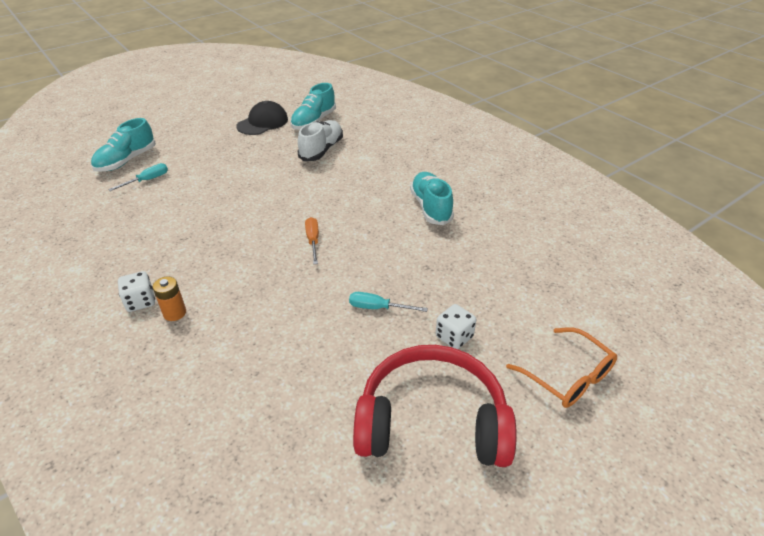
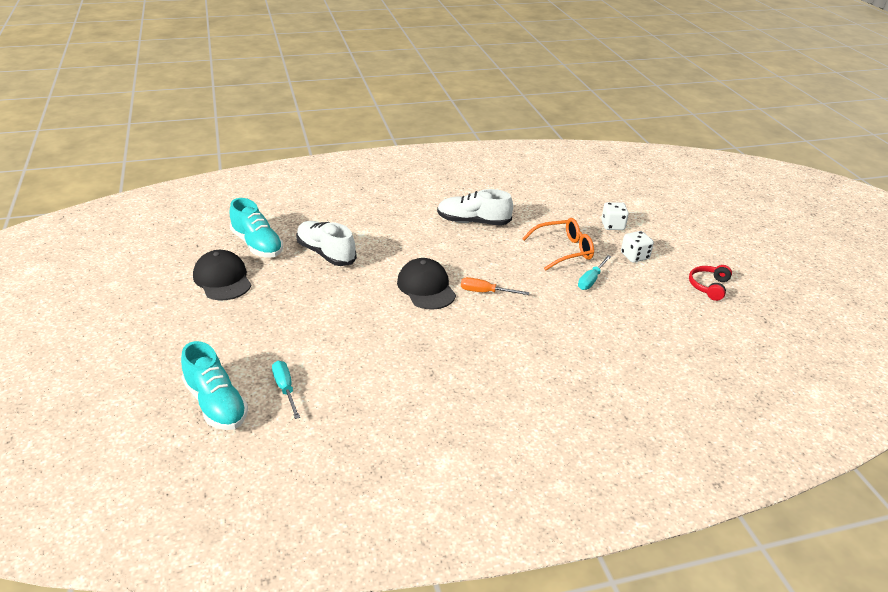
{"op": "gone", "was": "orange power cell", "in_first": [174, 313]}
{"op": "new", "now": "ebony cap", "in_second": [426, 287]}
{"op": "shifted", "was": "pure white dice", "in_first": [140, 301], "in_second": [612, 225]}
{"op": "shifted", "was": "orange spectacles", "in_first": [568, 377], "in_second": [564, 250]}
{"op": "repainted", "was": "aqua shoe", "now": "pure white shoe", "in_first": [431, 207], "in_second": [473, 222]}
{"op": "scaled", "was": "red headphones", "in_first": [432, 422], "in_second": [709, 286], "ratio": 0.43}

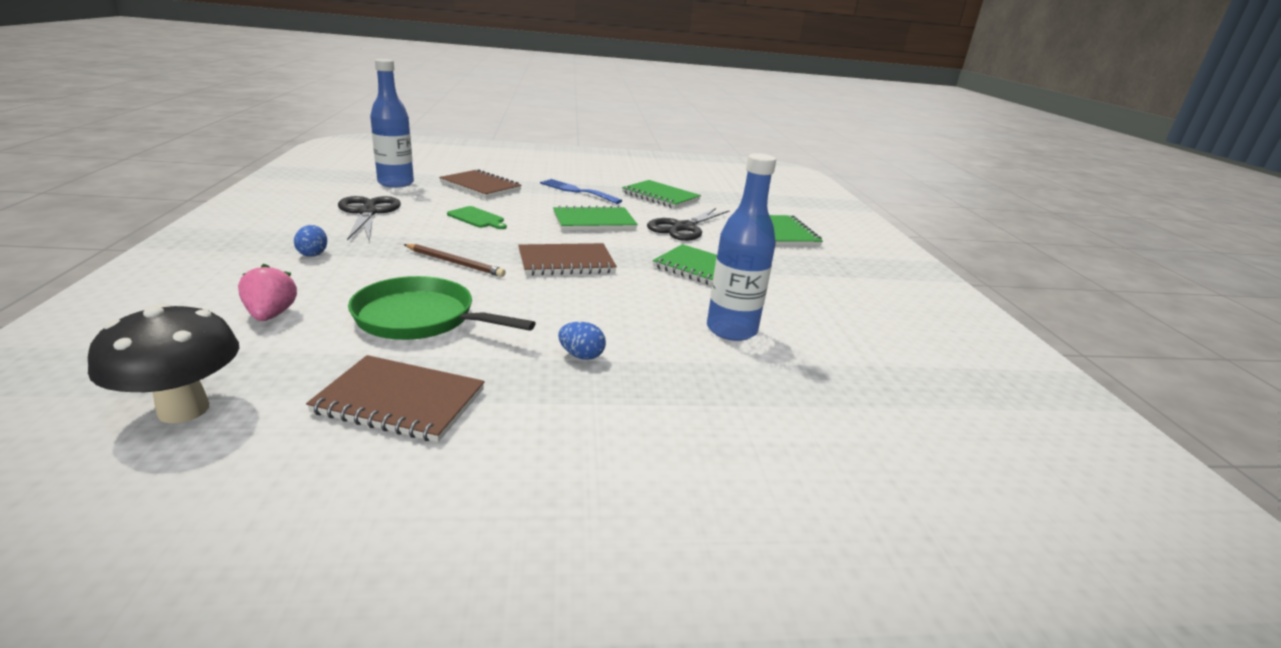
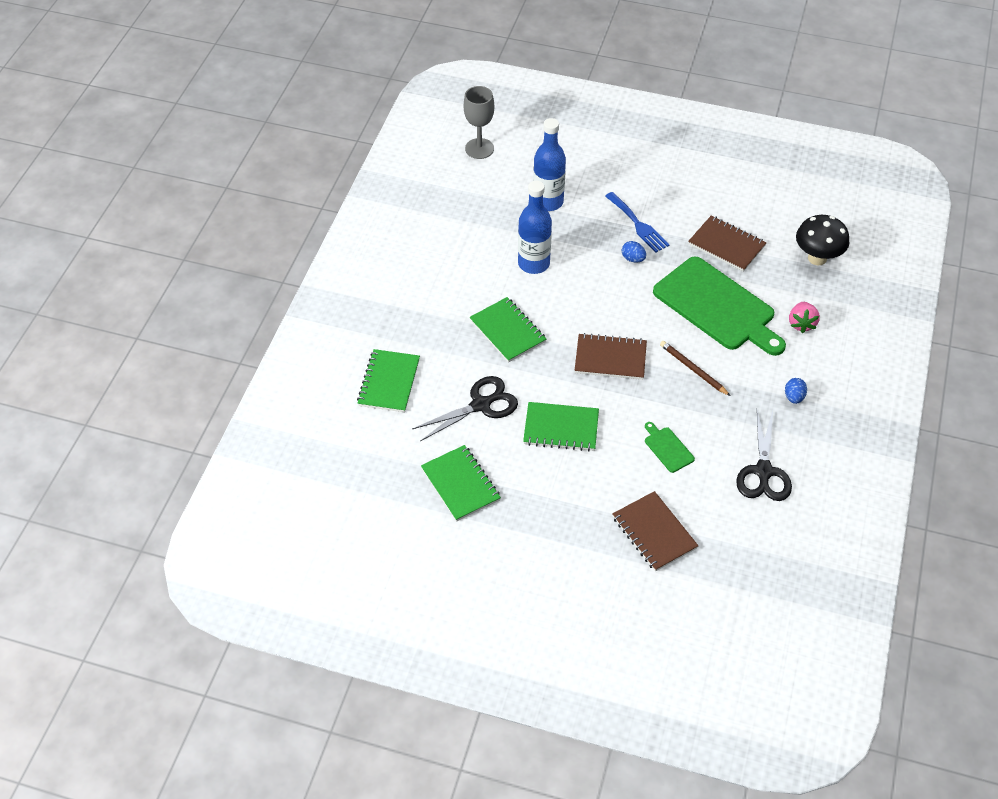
{"op": "new", "now": "gray goblet", "in_second": [479, 148]}
{"op": "shifted", "was": "blue drink bottle", "in_first": [396, 183], "in_second": [548, 202]}
{"op": "shifted", "was": "blue table fork", "in_first": [577, 191], "in_second": [638, 224]}
{"op": "swapped", "was": "emerald pan", "now": "emerald cutting board", "in_first": [421, 318], "in_second": [717, 306]}

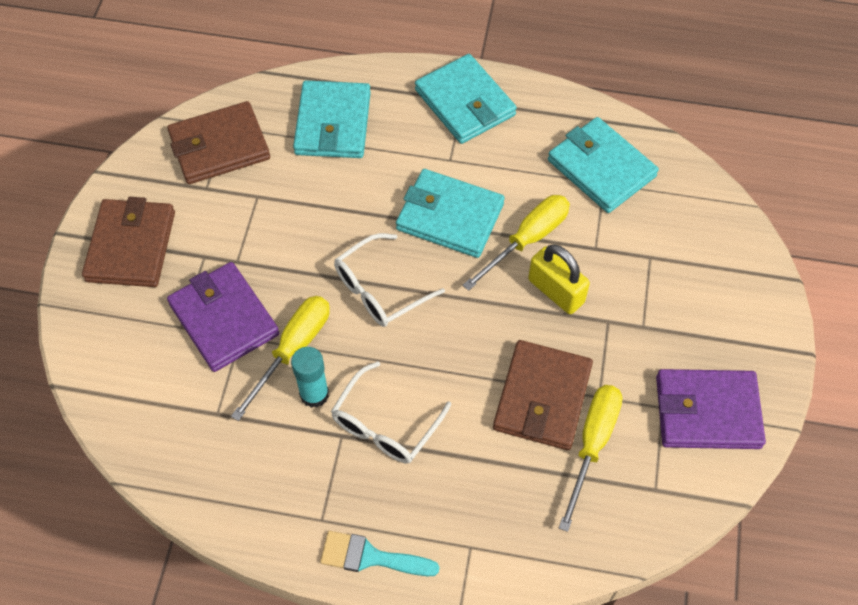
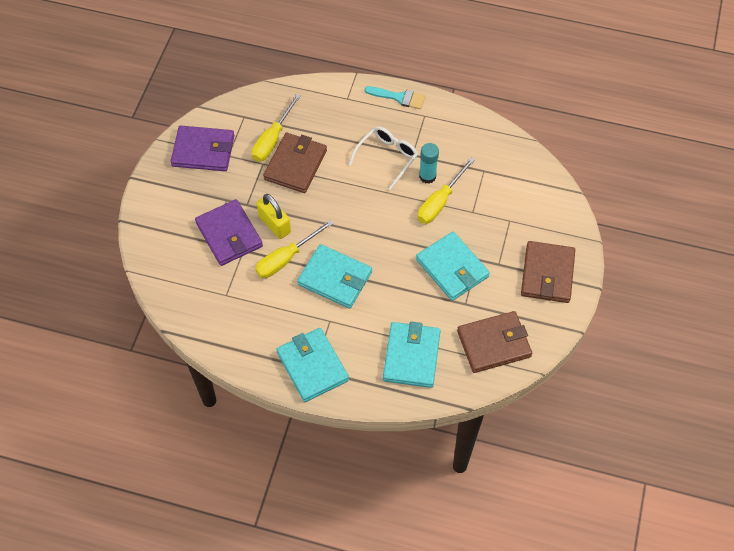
{"op": "gone", "was": "pure white spectacles", "in_first": [379, 290]}
{"op": "shifted", "was": "violet card wallet", "in_first": [224, 319], "in_second": [229, 235]}
{"op": "shifted", "was": "aqua card wallet", "in_first": [601, 168], "in_second": [452, 268]}

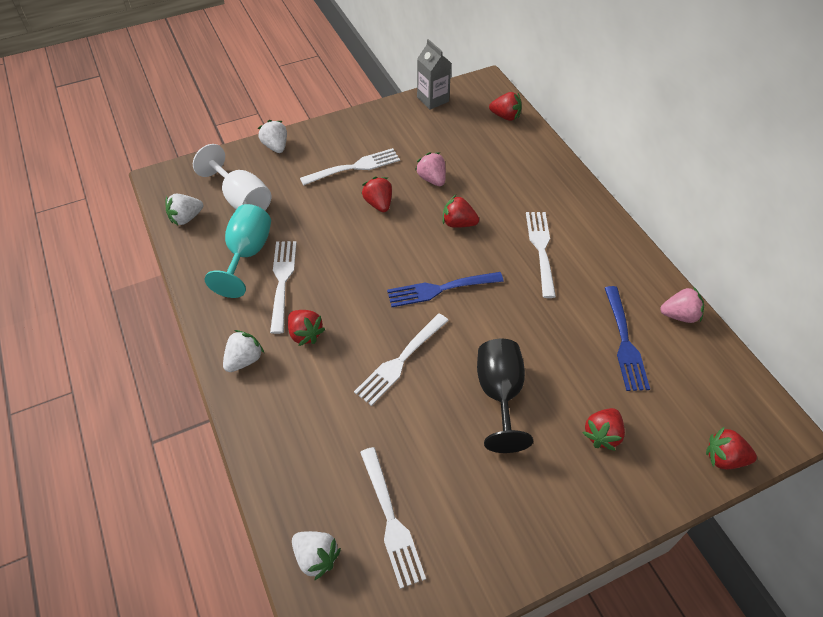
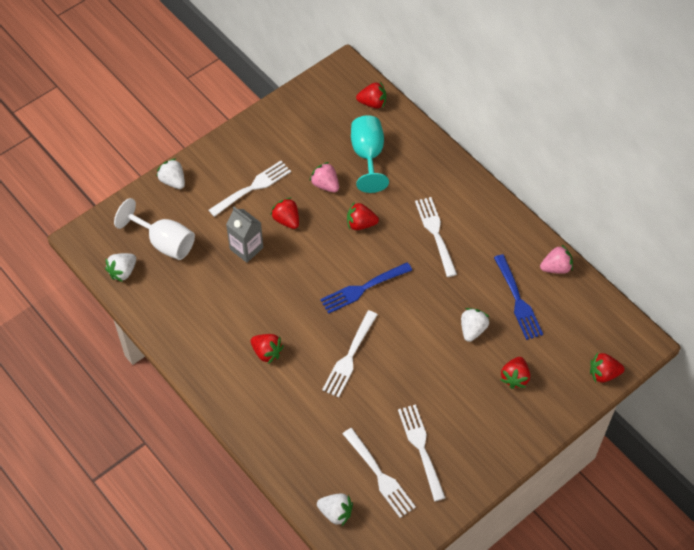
{"op": "gone", "was": "ebony goblet", "in_first": [499, 394]}
{"op": "shifted", "was": "aqua goblet", "in_first": [247, 254], "in_second": [368, 155]}
{"op": "shifted", "was": "pure white toy strawberry", "in_first": [244, 360], "in_second": [472, 329]}
{"op": "shifted", "was": "pure white table fork", "in_first": [282, 281], "in_second": [421, 448]}
{"op": "shifted", "was": "gray milk carton", "in_first": [433, 99], "in_second": [246, 248]}

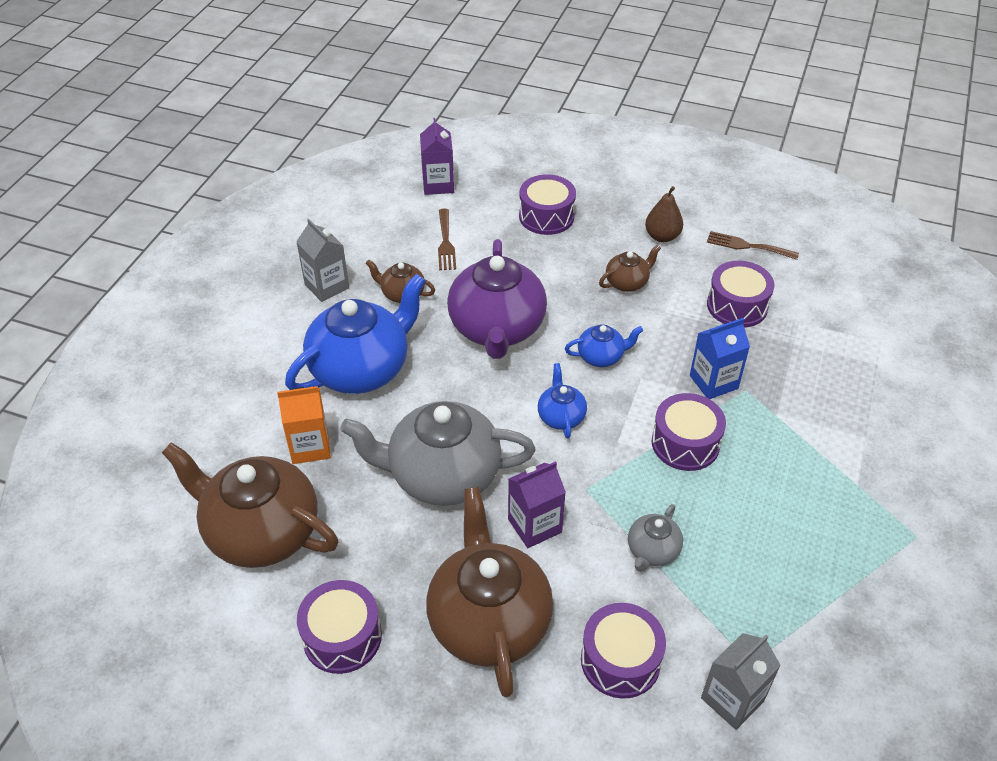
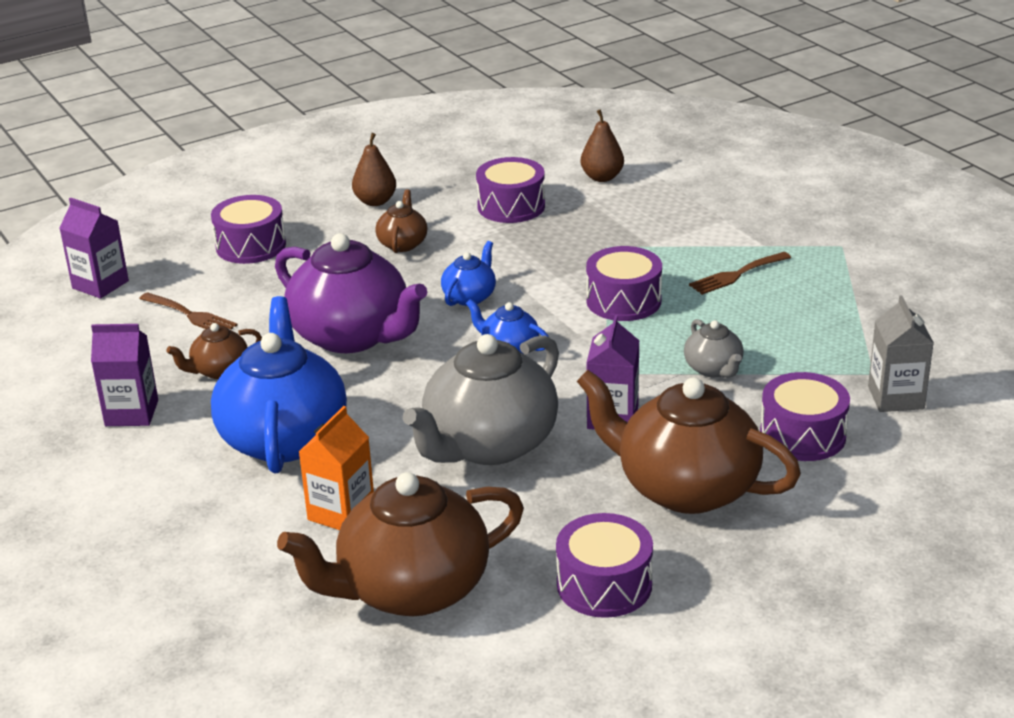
{"op": "gone", "was": "blue milk carton", "in_first": [713, 382]}
{"op": "new", "now": "russet pear", "in_second": [602, 177]}
{"op": "shifted", "was": "russet table fork", "in_first": [747, 246], "in_second": [736, 275]}
{"op": "repainted", "was": "gray milk carton", "now": "violet milk carton", "in_first": [327, 286], "in_second": [131, 413]}

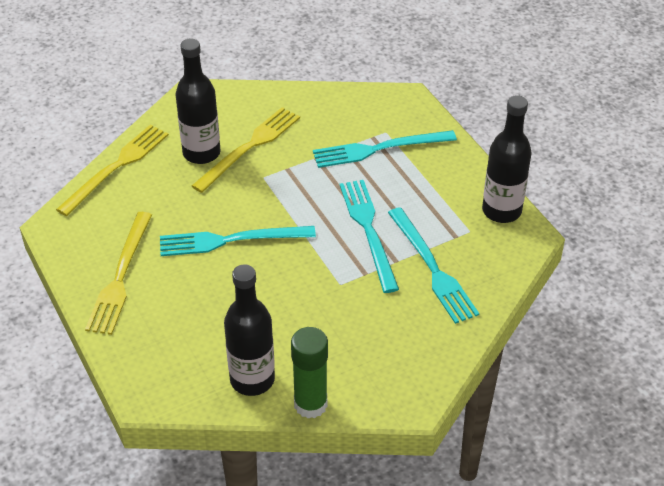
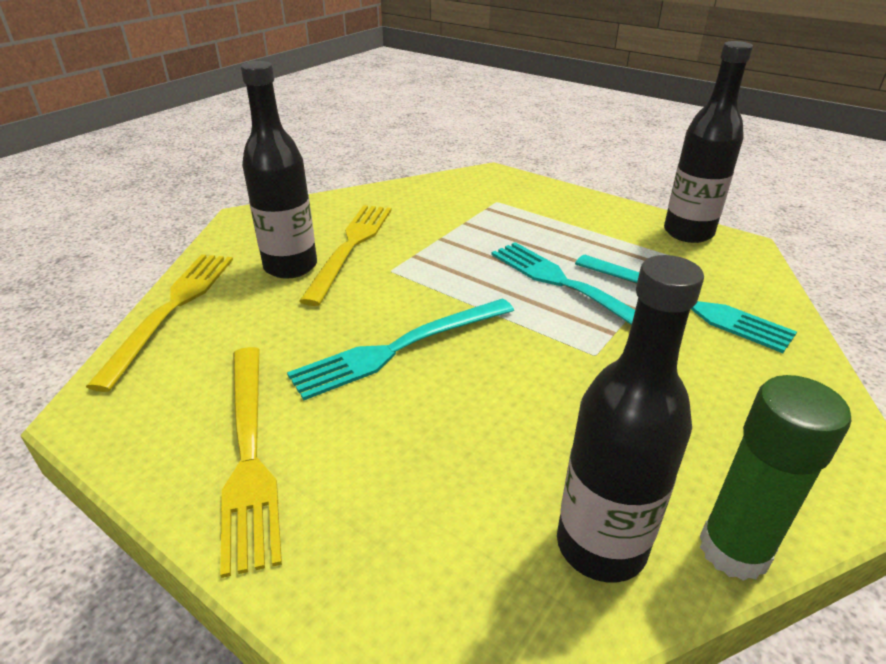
{"op": "gone", "was": "aqua table fork", "in_first": [379, 149]}

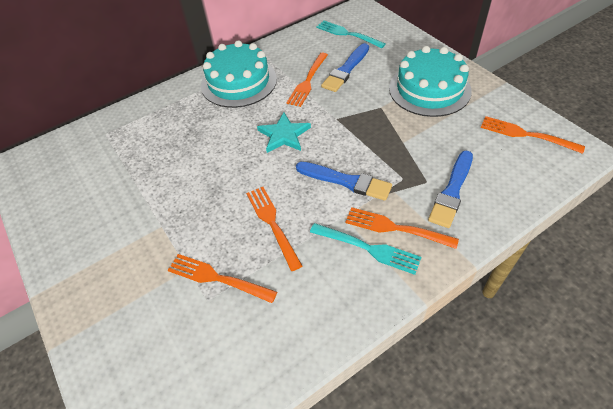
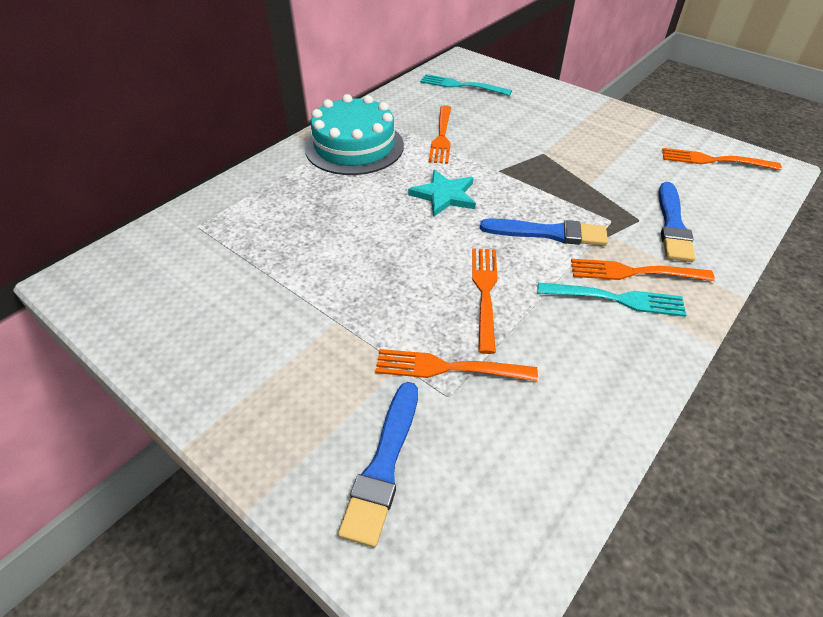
{"op": "gone", "was": "aqua layer cake", "in_first": [429, 89]}
{"op": "shifted", "was": "blue paintbrush", "in_first": [346, 70], "in_second": [384, 464]}
{"op": "rotated", "was": "orange table fork", "in_first": [272, 223], "in_second": [485, 293], "clockwise": 45}

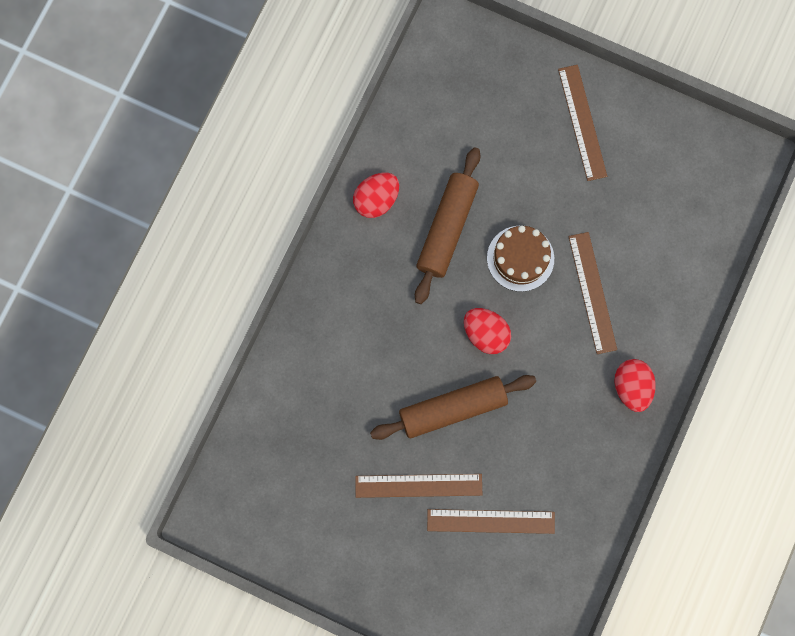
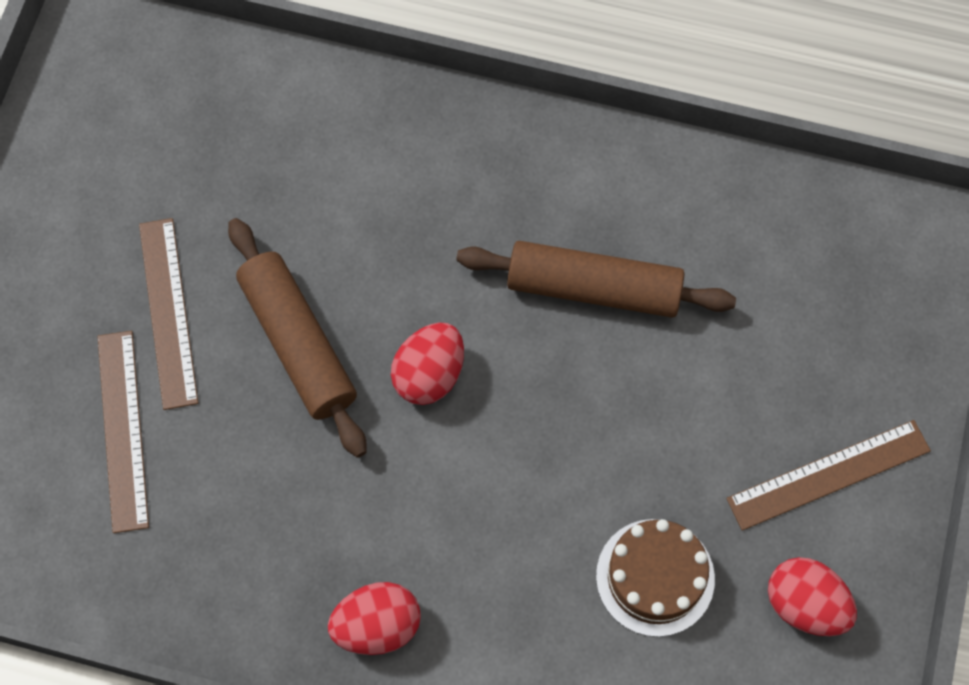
{"op": "gone", "was": "russet ruler", "in_first": [592, 292]}
{"op": "shifted", "was": "red toy egg", "in_first": [376, 200], "in_second": [805, 604]}
{"op": "shifted", "was": "russet layer cake", "in_first": [520, 258], "in_second": [655, 577]}

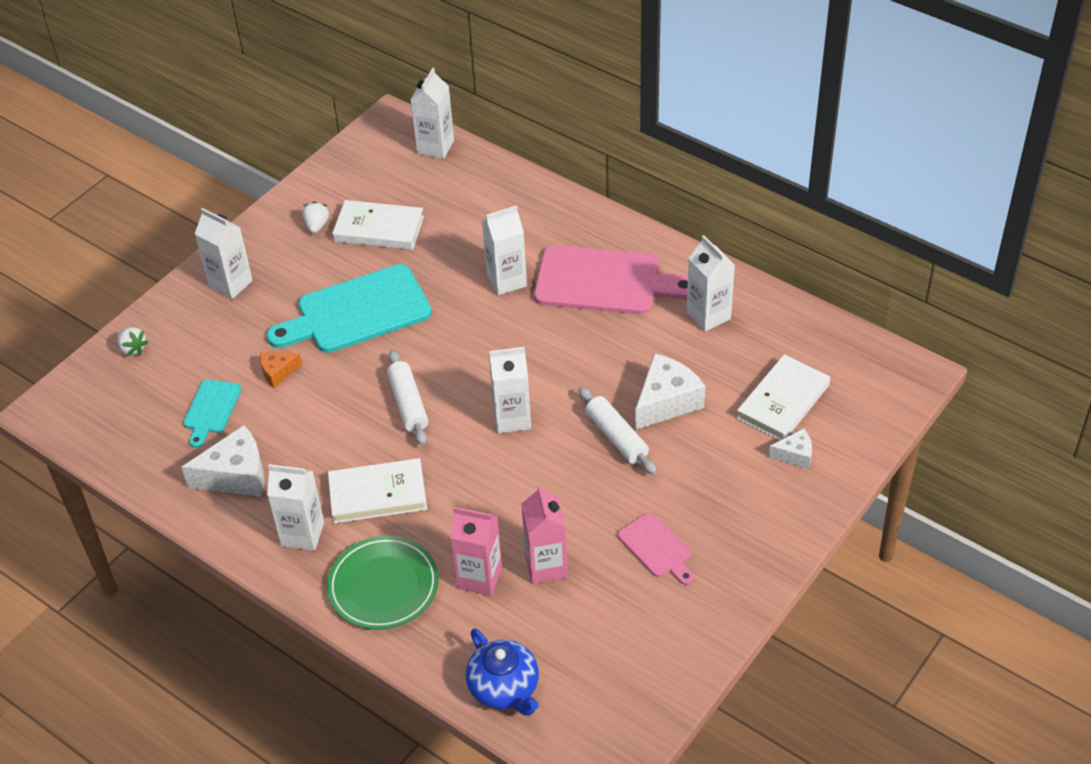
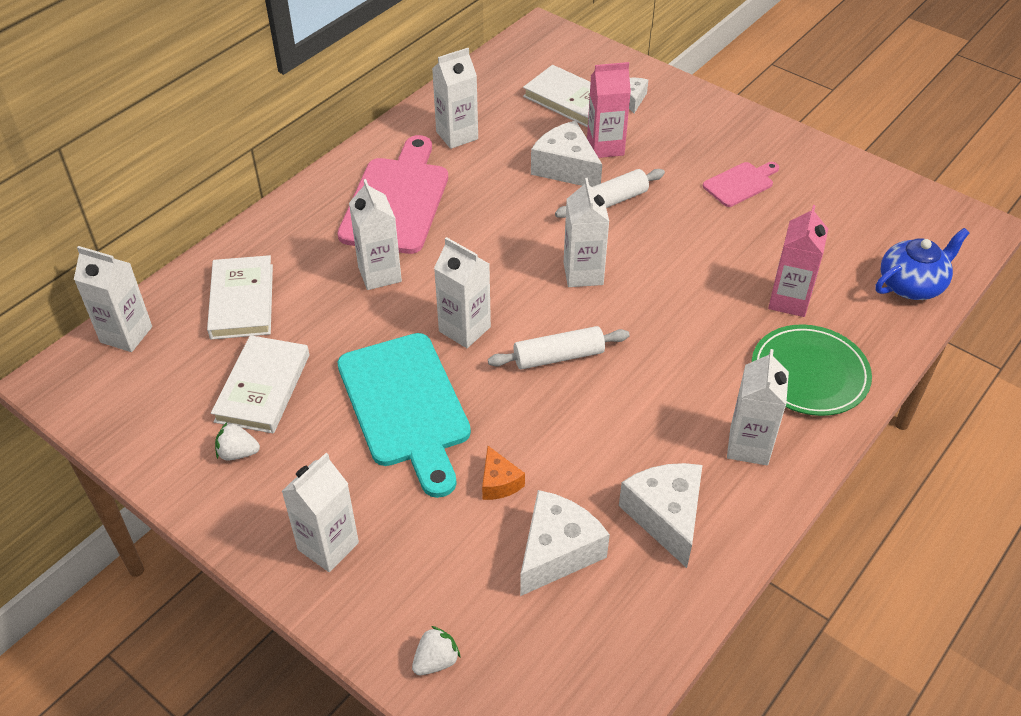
{"op": "new", "now": "pure white milk carton", "in_second": [464, 329]}
{"op": "shifted", "was": "pure white hardback", "in_first": [378, 494], "in_second": [242, 301]}
{"op": "shifted", "was": "pink milk carton", "in_first": [546, 566], "in_second": [605, 147]}
{"op": "swapped", "was": "aqua cutting board", "now": "pure white cheese", "in_first": [211, 409], "in_second": [557, 552]}

